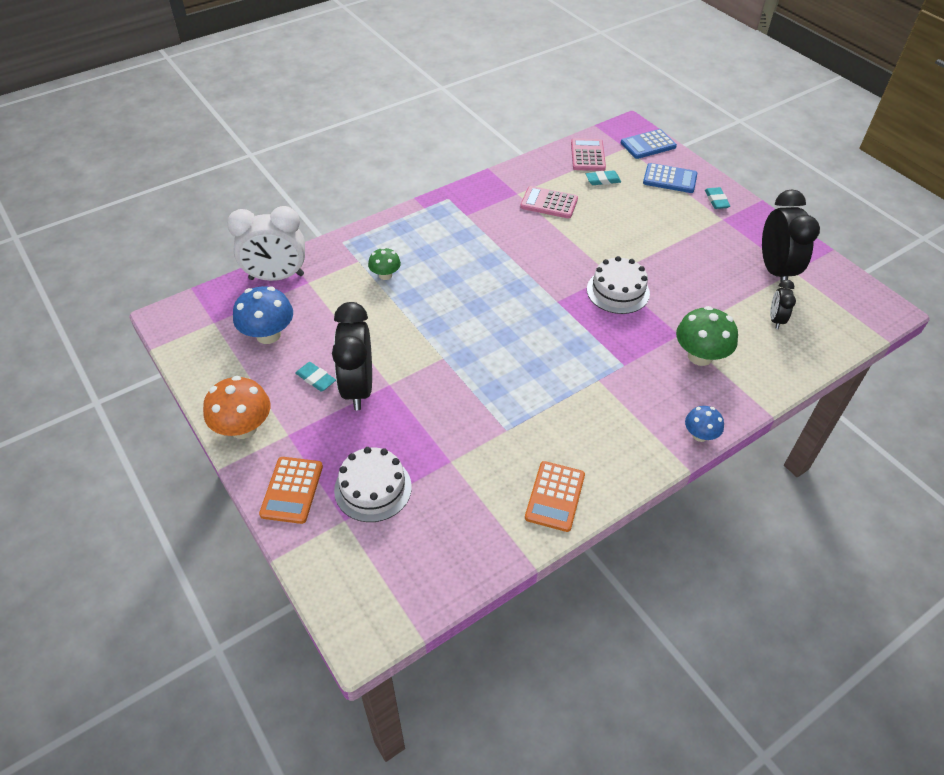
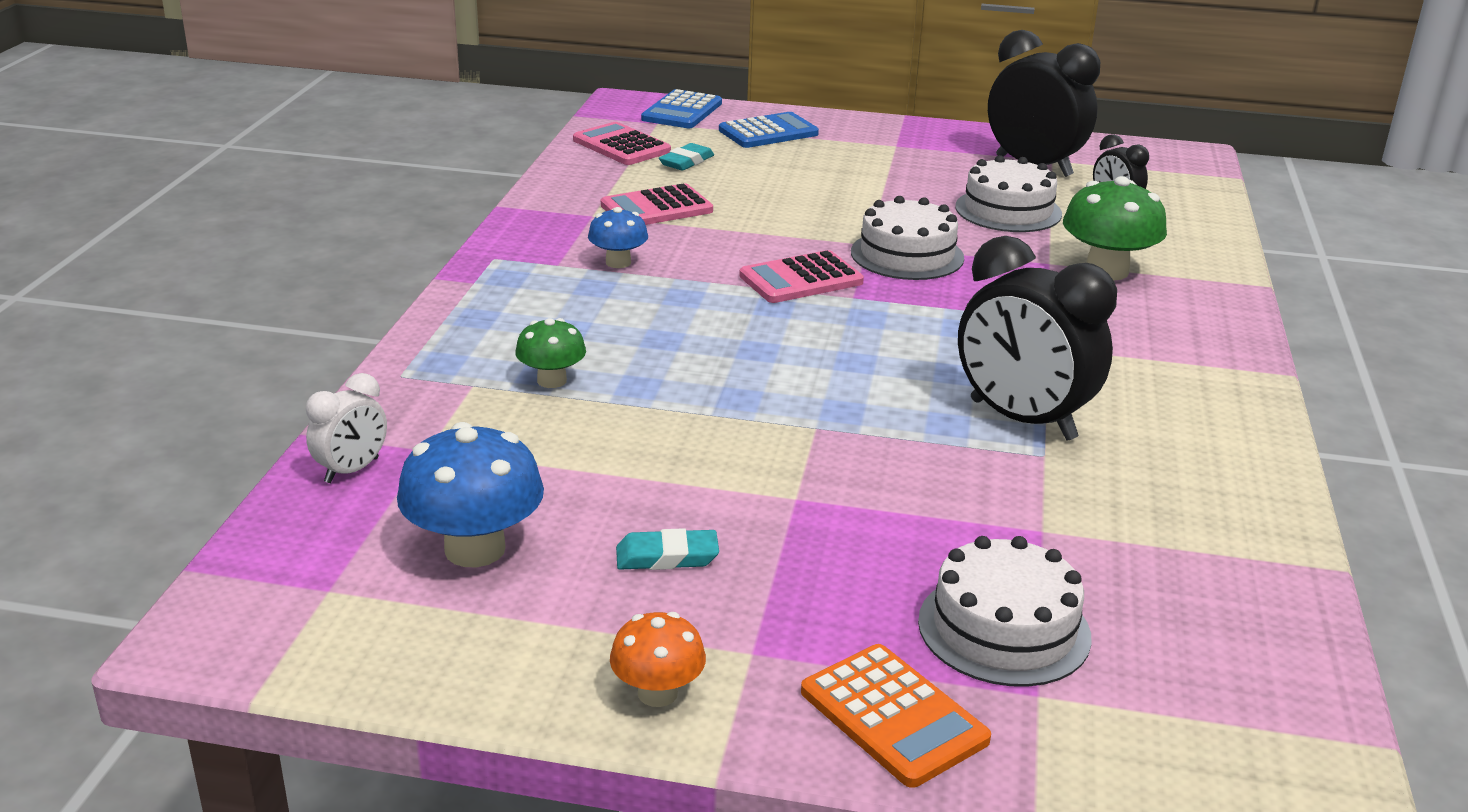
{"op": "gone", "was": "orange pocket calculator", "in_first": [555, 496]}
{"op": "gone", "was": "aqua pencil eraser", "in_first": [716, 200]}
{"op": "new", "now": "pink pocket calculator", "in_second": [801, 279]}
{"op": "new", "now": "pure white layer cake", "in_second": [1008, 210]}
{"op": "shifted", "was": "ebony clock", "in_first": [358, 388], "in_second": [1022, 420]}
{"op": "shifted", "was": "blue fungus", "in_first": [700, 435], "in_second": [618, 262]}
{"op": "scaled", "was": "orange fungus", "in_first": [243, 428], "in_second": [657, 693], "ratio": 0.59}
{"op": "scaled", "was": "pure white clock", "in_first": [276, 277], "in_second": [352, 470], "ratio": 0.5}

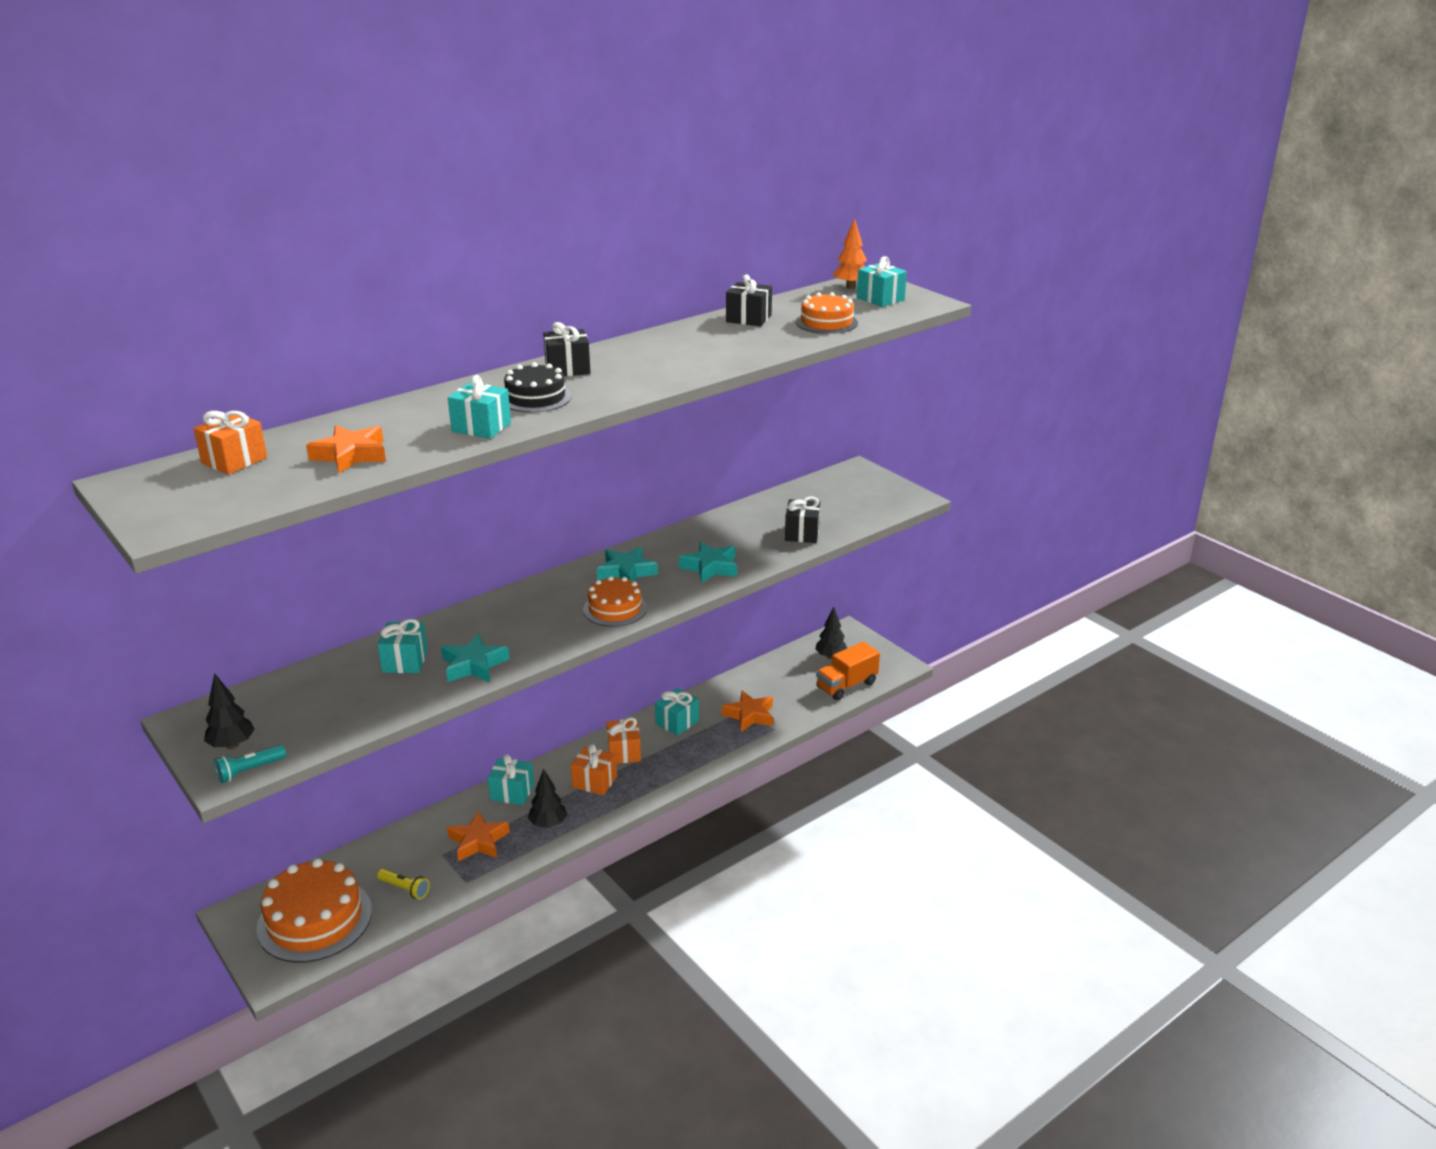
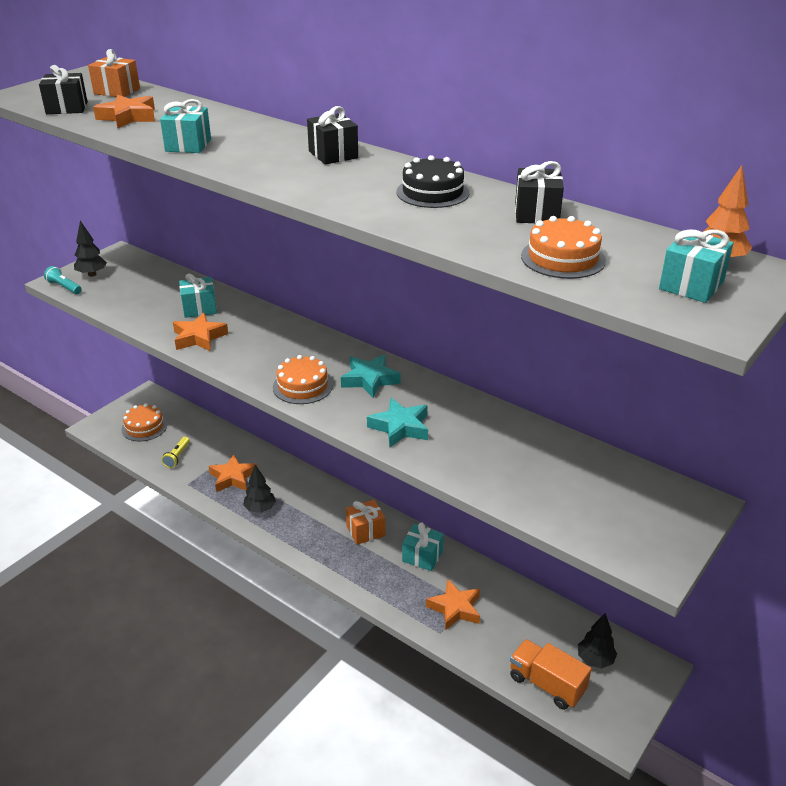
{"op": "gone", "was": "aqua gift", "in_first": [512, 792]}
{"op": "gone", "was": "orange gift", "in_first": [594, 782]}
{"op": "shifted", "was": "ebony layer cake", "in_first": [535, 397], "in_second": [432, 192]}
{"op": "shifted", "was": "ebony gift", "in_first": [802, 533], "in_second": [67, 108]}
{"op": "repainted", "was": "aqua star", "now": "orange star", "in_first": [474, 665], "in_second": [199, 337]}
{"op": "scaled", "was": "orange layer cake", "in_first": [315, 919], "in_second": [144, 427], "ratio": 0.59}

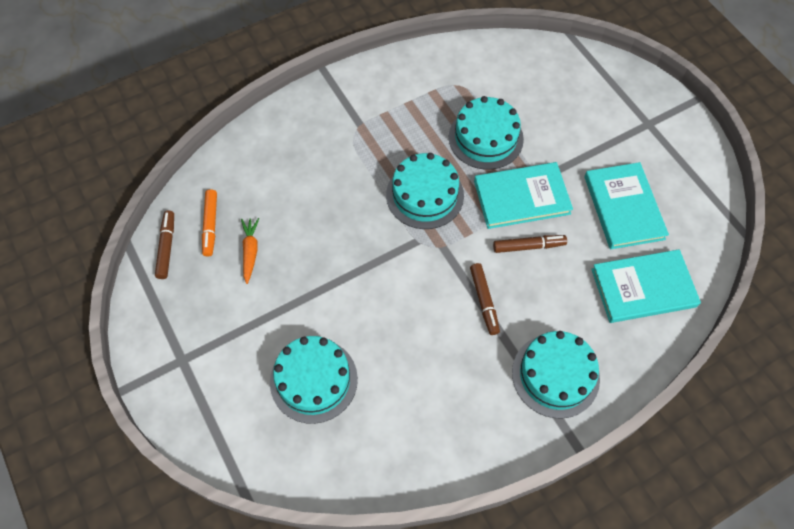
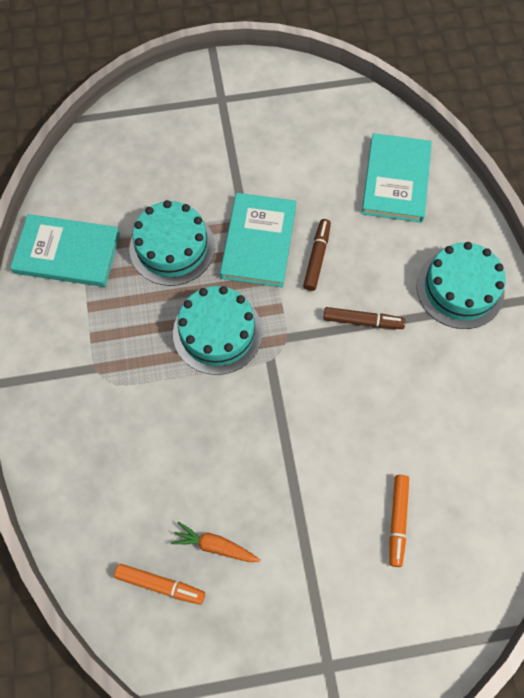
{"op": "gone", "was": "russet marker", "in_first": [166, 247]}
{"op": "shifted", "was": "aqua hardback", "in_first": [624, 207], "in_second": [67, 253]}
{"op": "swapped", "was": "aqua layer cake", "now": "orange marker", "in_first": [313, 380], "in_second": [397, 521]}

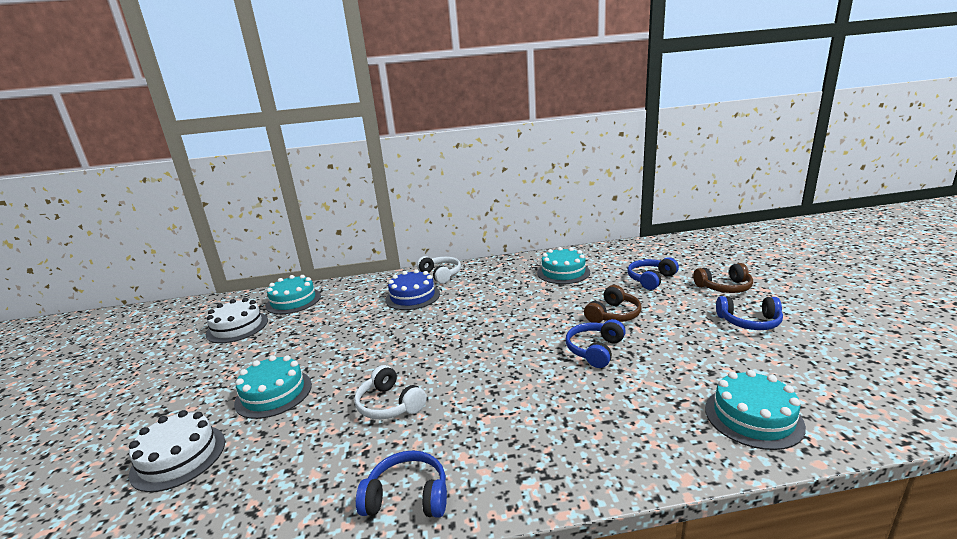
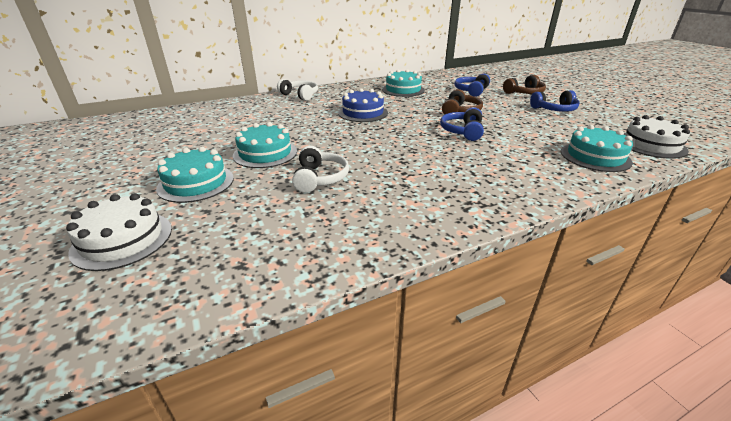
{"op": "gone", "was": "blue headphones", "in_first": [407, 497]}
{"op": "shifted", "was": "pure white layer cake", "in_first": [237, 327], "in_second": [651, 145]}
{"op": "shifted", "was": "aqua layer cake", "in_first": [293, 301], "in_second": [265, 153]}
{"op": "shifted", "was": "blue layer cake", "in_first": [412, 296], "in_second": [363, 113]}
{"op": "rotated", "was": "pure white headphones", "in_first": [389, 404], "in_second": [319, 178], "clockwise": -120}

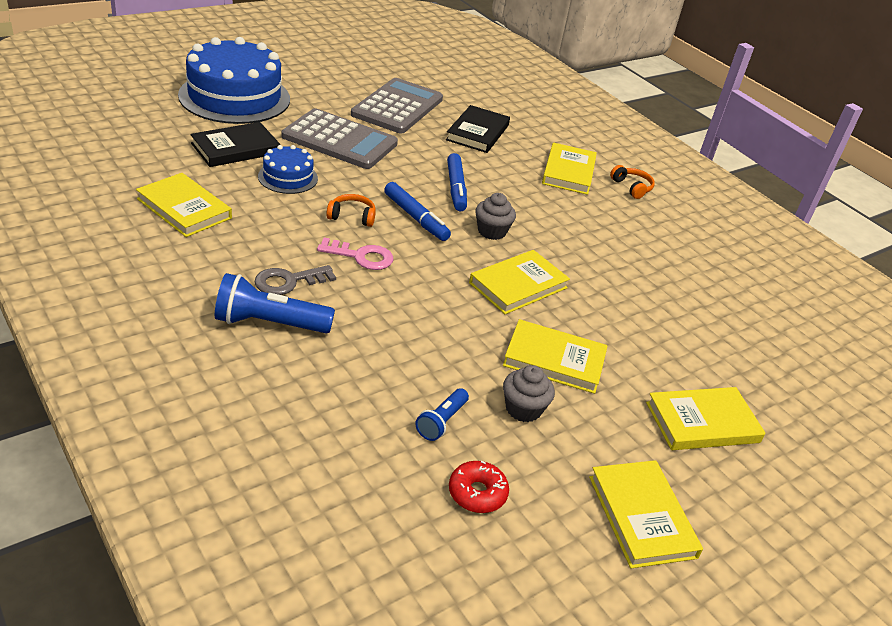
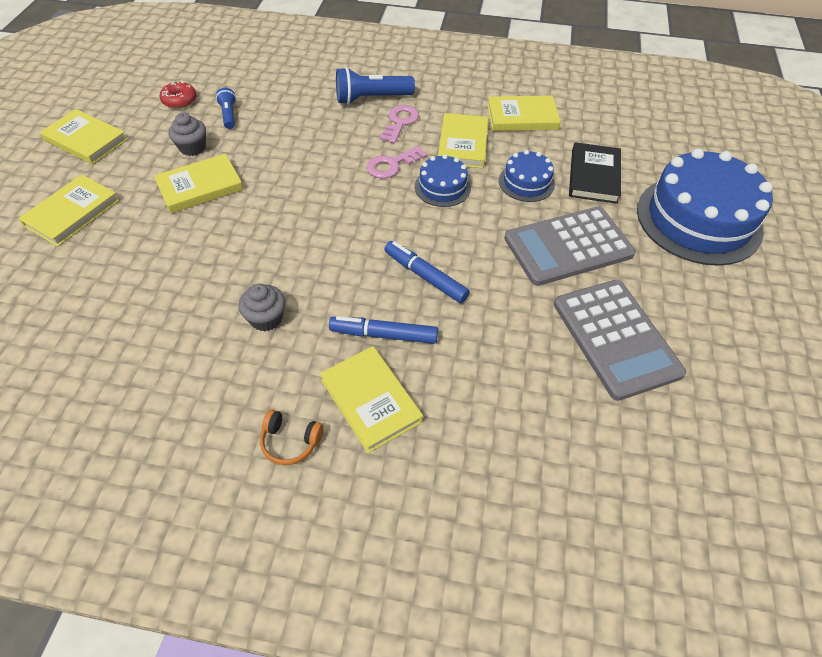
{"op": "gone", "was": "ebony hardback", "in_first": [477, 132]}
{"op": "shifted", "was": "blue marker", "in_first": [415, 218], "in_second": [384, 335]}
{"op": "shifted", "was": "golden hardback", "in_first": [518, 285], "in_second": [462, 144]}
{"op": "shifted", "was": "gray cupcake", "in_first": [492, 231], "in_second": [266, 318]}
{"op": "swapped", "was": "orange headphones", "now": "blue layer cake", "in_first": [352, 216], "in_second": [442, 187]}
{"op": "repainted", "was": "gray door key", "now": "pink door key", "in_first": [288, 281], "in_second": [400, 122]}
{"op": "rotated", "was": "blue flashlight", "in_first": [269, 323], "in_second": [371, 98], "clockwise": -150}

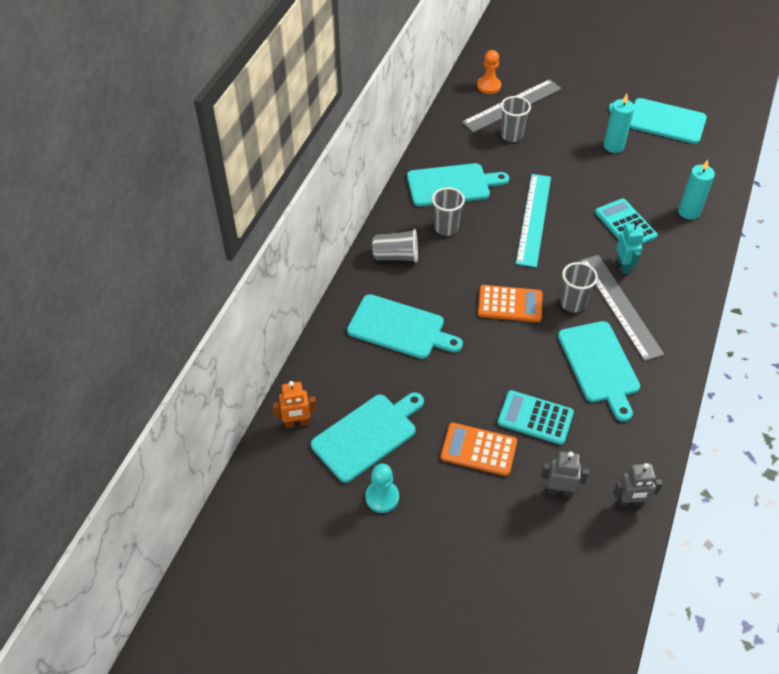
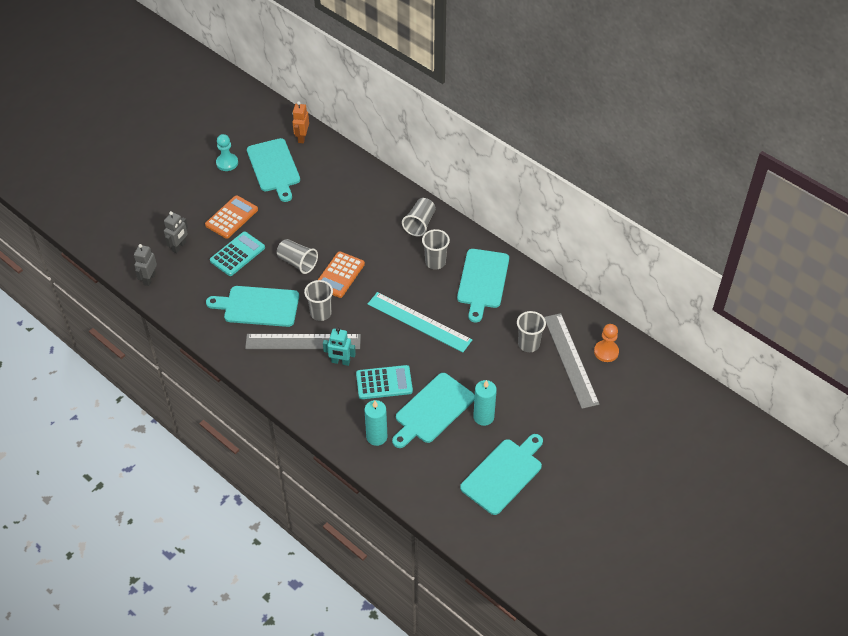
{"op": "new", "now": "gray tumbler", "in_second": [297, 262]}
{"op": "shifted", "was": "aqua cutting board", "in_first": [400, 328], "in_second": [433, 410]}

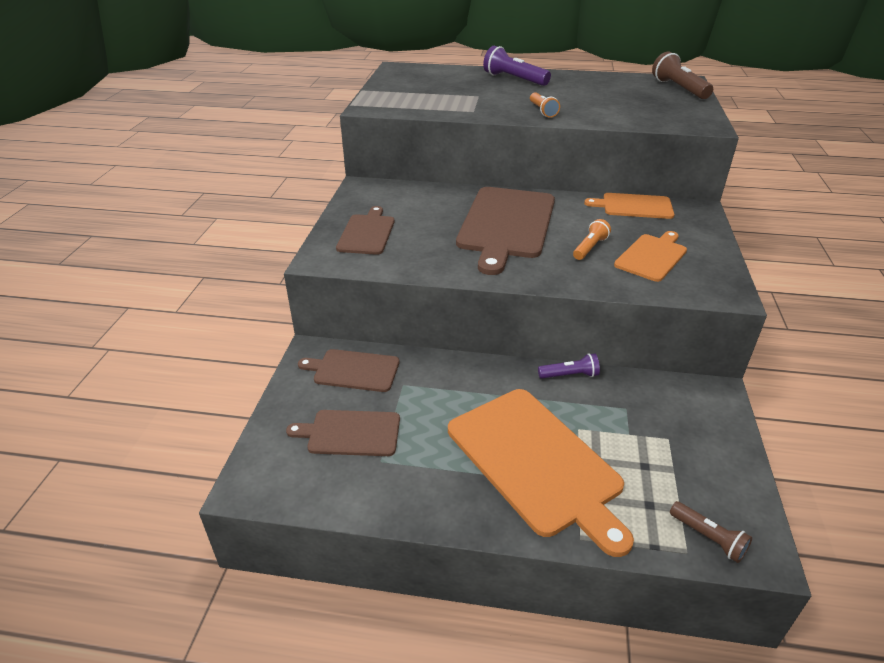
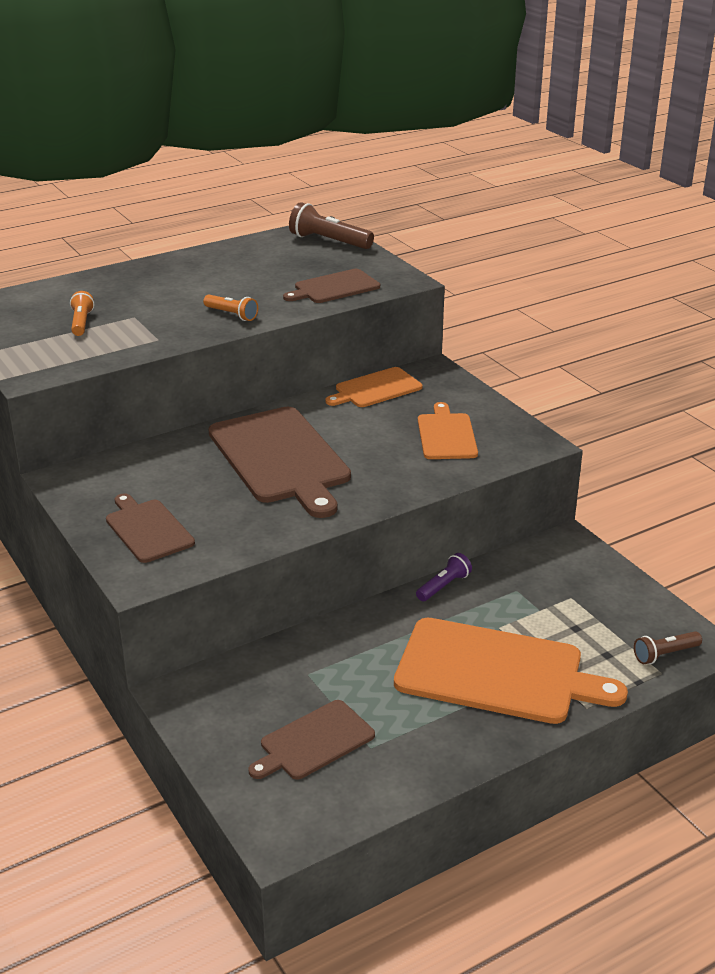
{"op": "gone", "was": "violet flashlight", "in_first": [514, 79]}
{"op": "shifted", "was": "russet cutting board", "in_first": [353, 370], "in_second": [334, 287]}
{"op": "shifted", "was": "orange flashlight", "in_first": [590, 248], "in_second": [81, 323]}
{"op": "rotated", "was": "russet flashlight", "in_first": [708, 538], "in_second": [665, 654], "clockwise": 150}

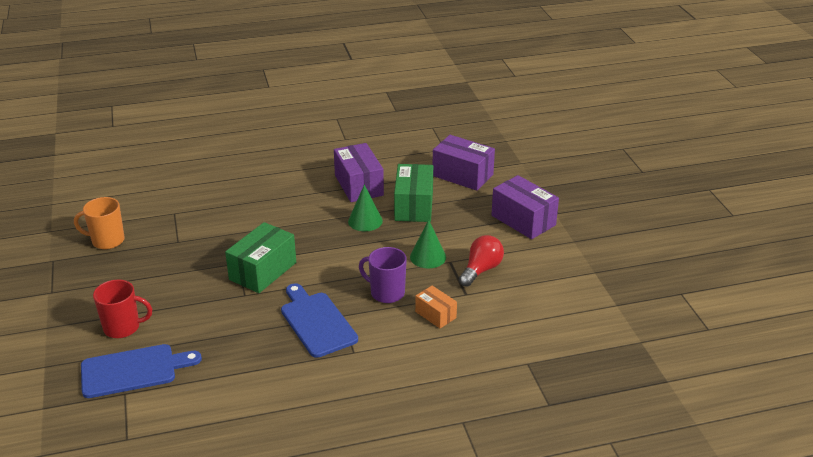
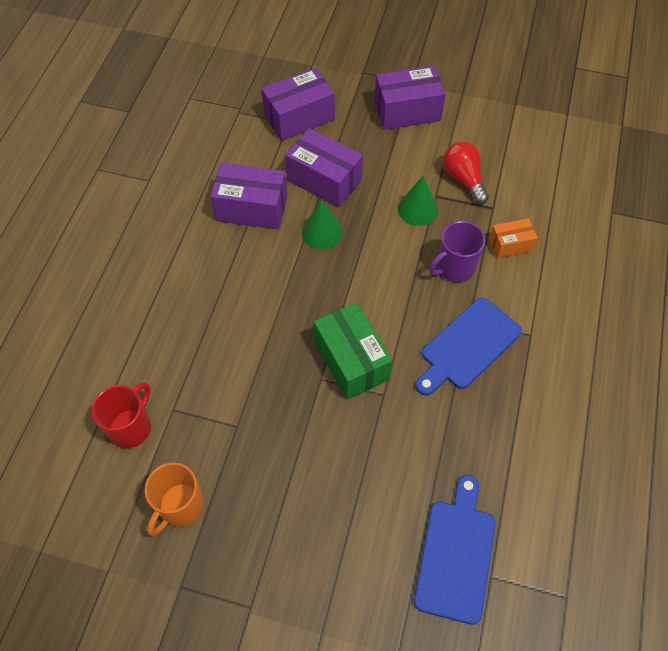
{"op": "shifted", "was": "red mug", "in_first": [123, 327], "in_second": [131, 427]}
{"op": "repainted", "was": "emerald parcel", "now": "violet parcel", "in_first": [413, 206], "in_second": [324, 180]}
{"op": "rotated", "was": "blue cutting board", "in_first": [317, 322], "in_second": [467, 346], "clockwise": -45}

